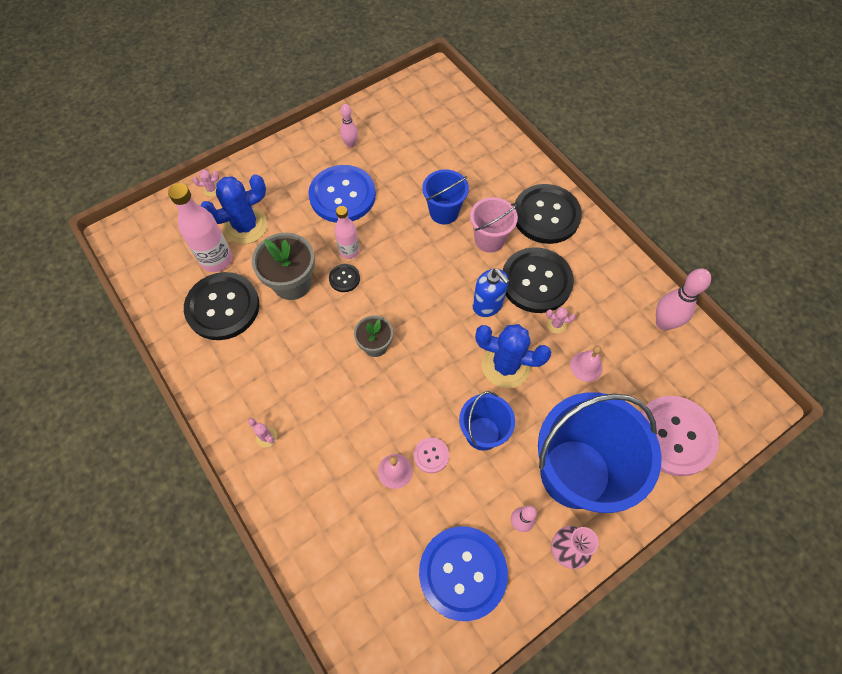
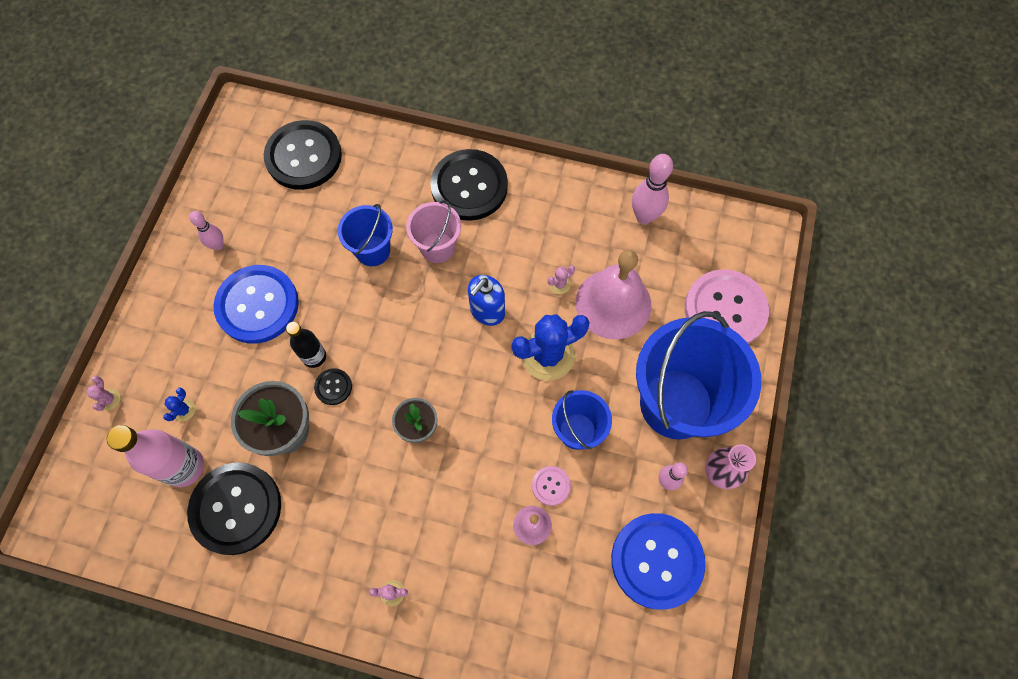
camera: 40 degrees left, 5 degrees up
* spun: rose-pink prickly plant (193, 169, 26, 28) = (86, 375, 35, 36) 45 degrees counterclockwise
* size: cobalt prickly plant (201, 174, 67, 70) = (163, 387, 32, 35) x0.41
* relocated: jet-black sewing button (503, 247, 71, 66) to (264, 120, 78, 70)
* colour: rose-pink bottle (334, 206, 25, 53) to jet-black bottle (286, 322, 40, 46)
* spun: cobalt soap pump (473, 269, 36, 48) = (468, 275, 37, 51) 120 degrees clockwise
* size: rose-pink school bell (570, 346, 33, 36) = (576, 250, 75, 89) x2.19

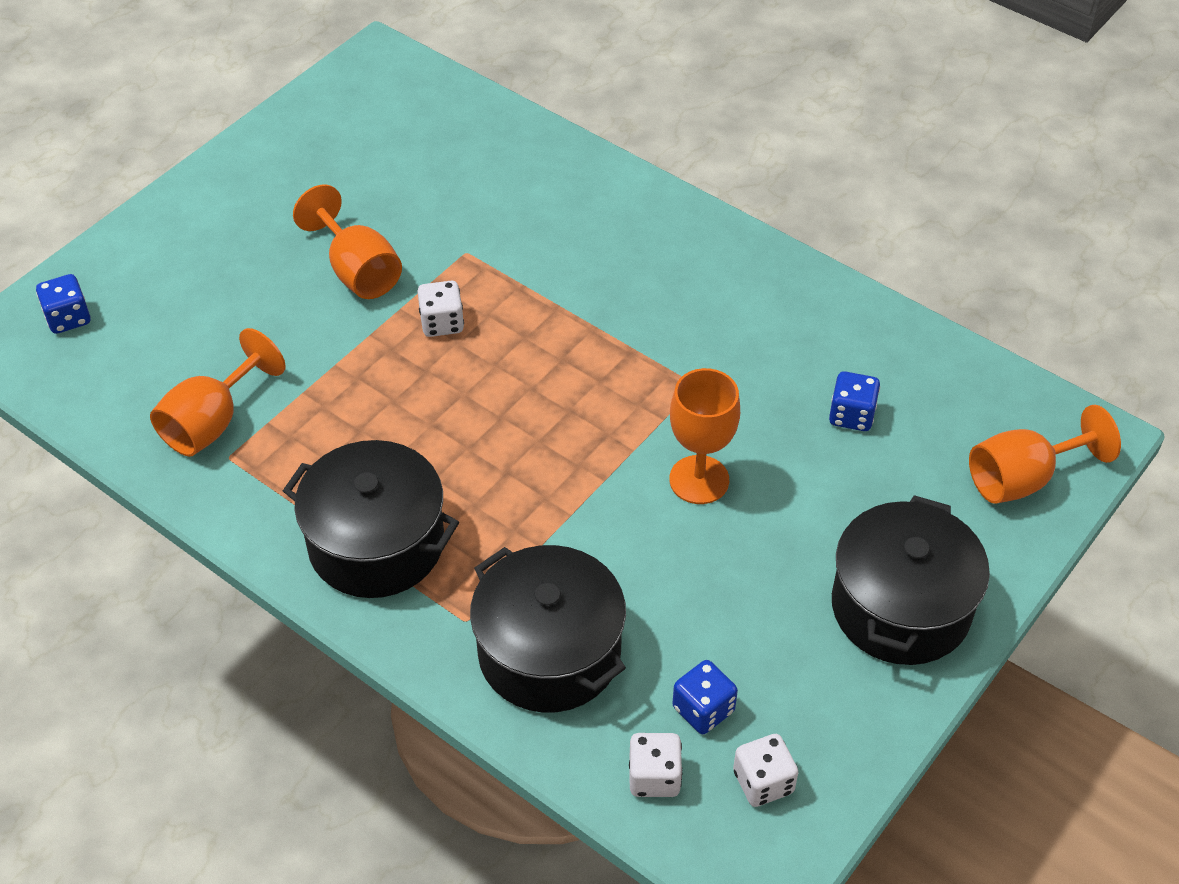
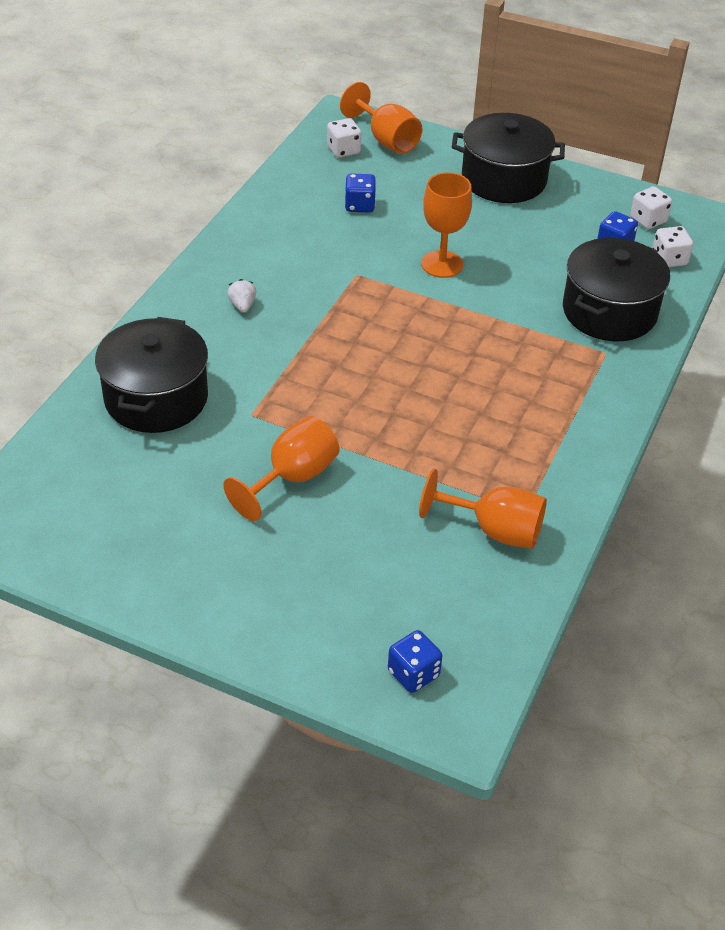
camera: 105 degrees left, 5 degrees down
* relocated: jet-black cooking pot (283, 440, 176, 158) to (95, 317, 113, 116)
* appeared: snow-white berry (227, 279, 29, 34)
* relocated: snow-white game die (417, 281, 47, 56) to (327, 118, 34, 40)

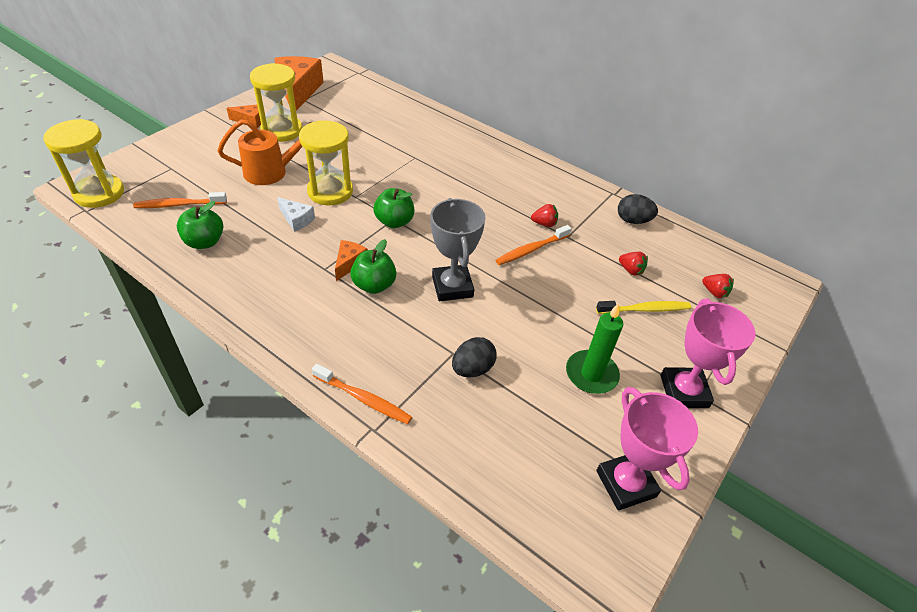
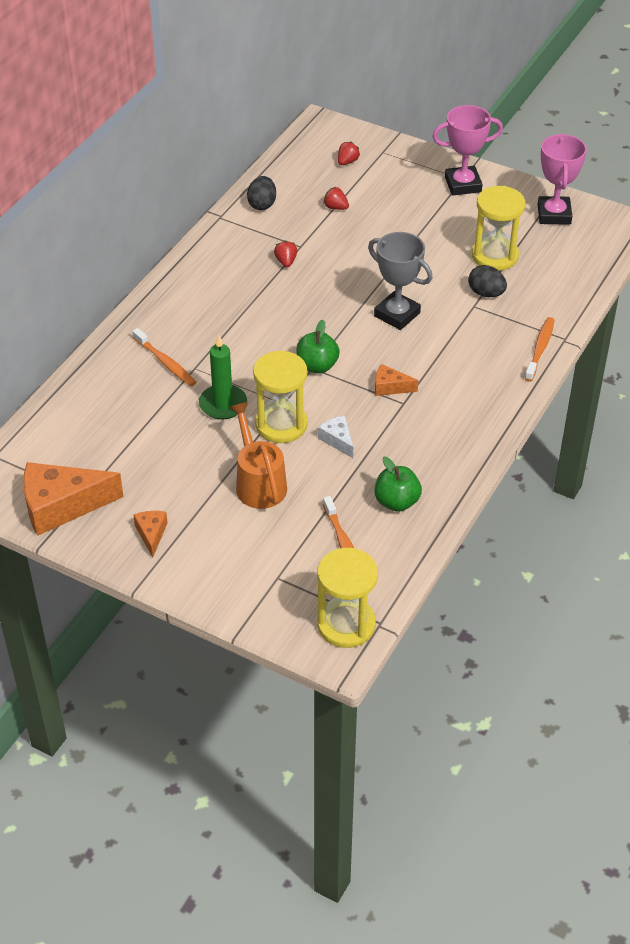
camera: 95 degrees left, 0 degrees up
* relocated: bright orange tooth brush (495, 225, 77, 40) to (132, 328, 64, 58)
* relocated: emerald wax candle (566, 303, 57, 91) to (199, 335, 48, 84)
* spun: snow-white cheese wedge (277, 197, 38, 35) = (318, 416, 35, 42) 60 degrees counterclockwise
* spun: red berry (619, 252, 29, 24) = (323, 187, 26, 23) 90 degrees counterclockwise
* spun: grey prize cup (430, 198, 56, 103) = (368, 232, 65, 98) 60 degrees clockwise
* relocated: golden hourglass (250, 63, 52, 79) to (472, 186, 53, 85)
* spun: rose-pink prize cup (596, 387, 102, 124) = (537, 134, 50, 91) 60 degrees counterclockwise
* missing: emerald apple fruit (350, 239, 46, 55)
* missing: golden tooth brush (596, 301, 95, 13)

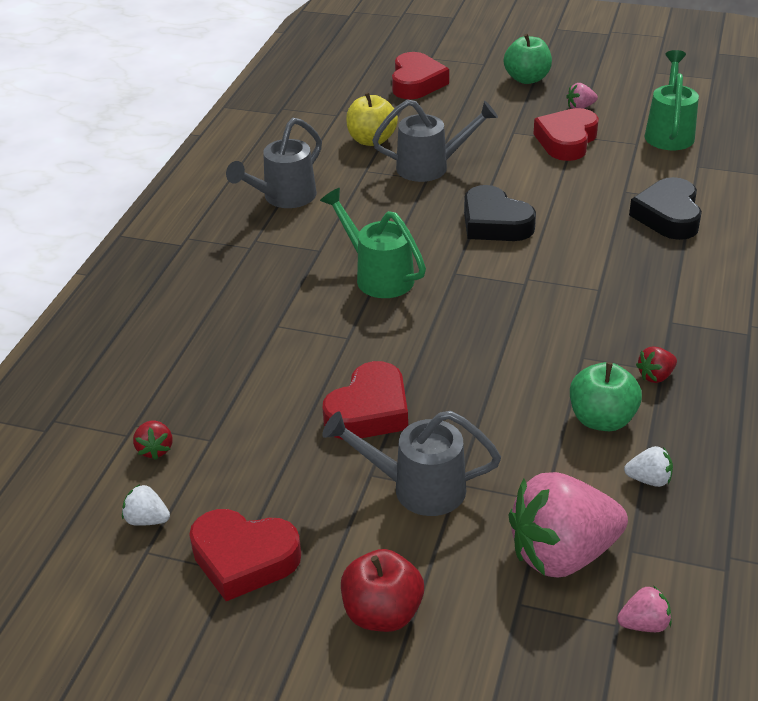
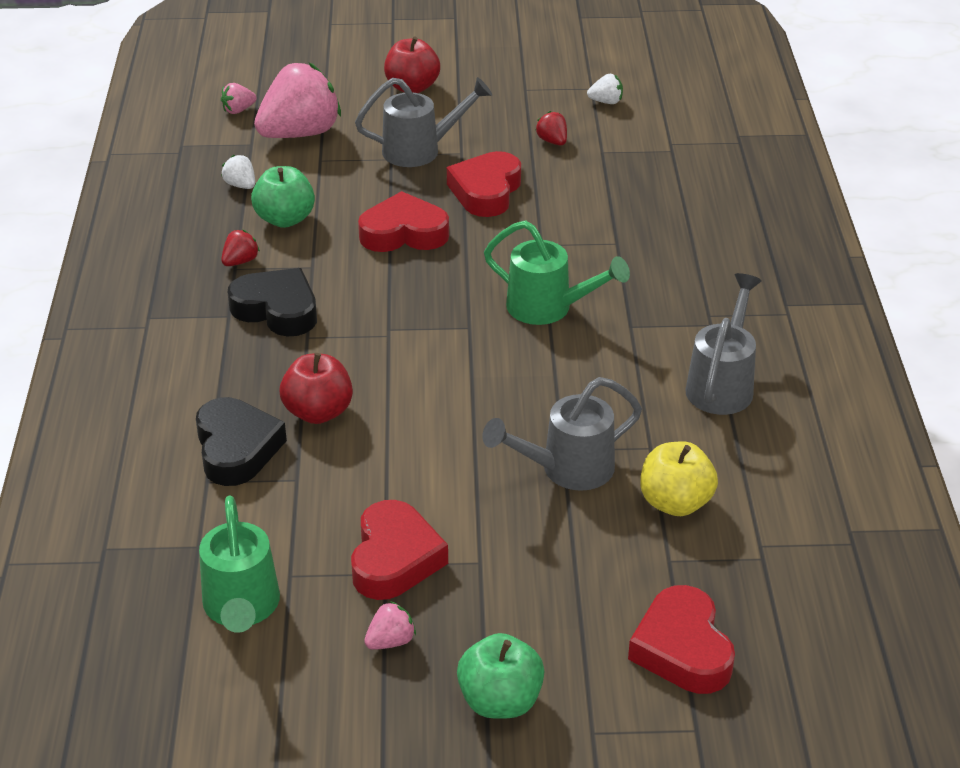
camera: 160 degrees right, 0 degrees up
* spun: snow-white berry (624, 446, 49, 41) = (221, 155, 34, 34) 60 degrees clockwise
* relocated: jet-black love heart (464, 185, 72, 56) to (228, 268, 89, 68)
* appeared: red apple fruit (280, 353, 73, 71)
* relocated: red love heart (189, 509, 112, 92) to (358, 191, 91, 61)
* relocated: red berry (133, 420, 39, 40) to (535, 111, 32, 34)

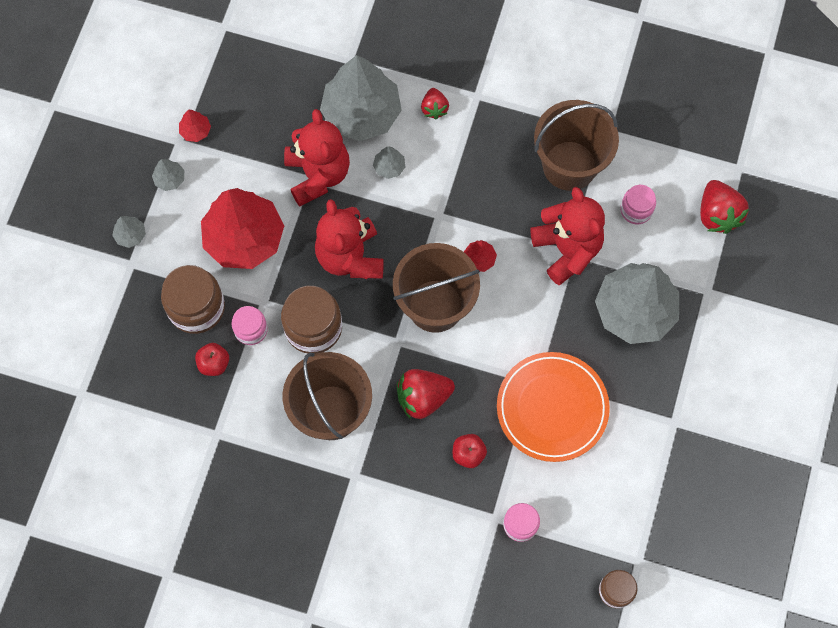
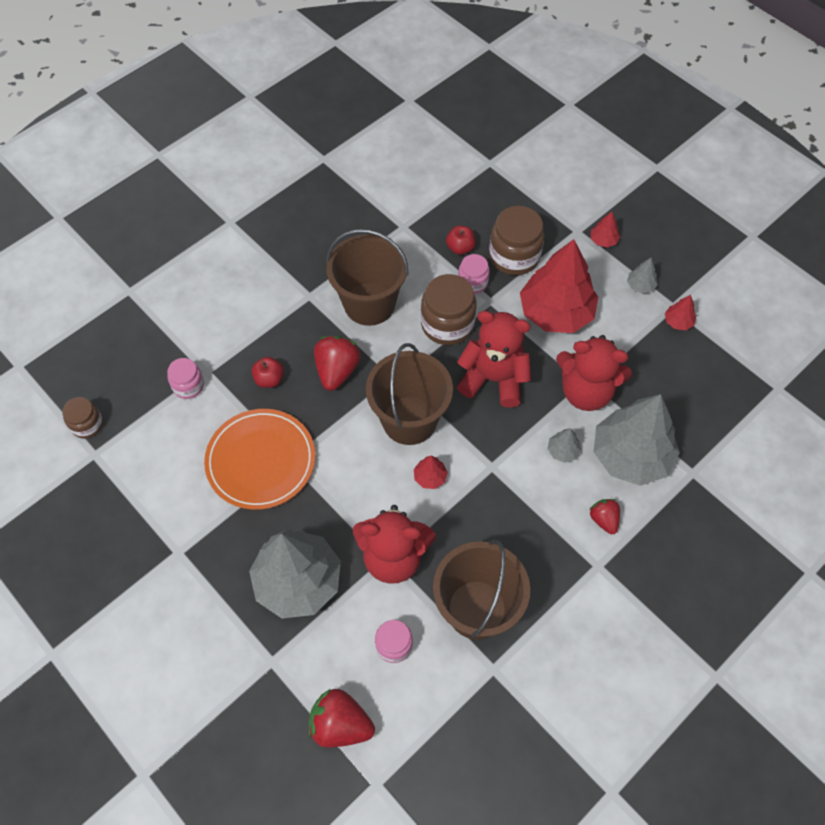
camera: 120 degrees right, 10 degrees down
* spun: red berry (421, 88, 28, 31) = (589, 499, 31, 35) 45 degrees clockwise
* colour: grey toy tree (112, 216, 34, 32) to red toy tree (591, 212, 29, 36)

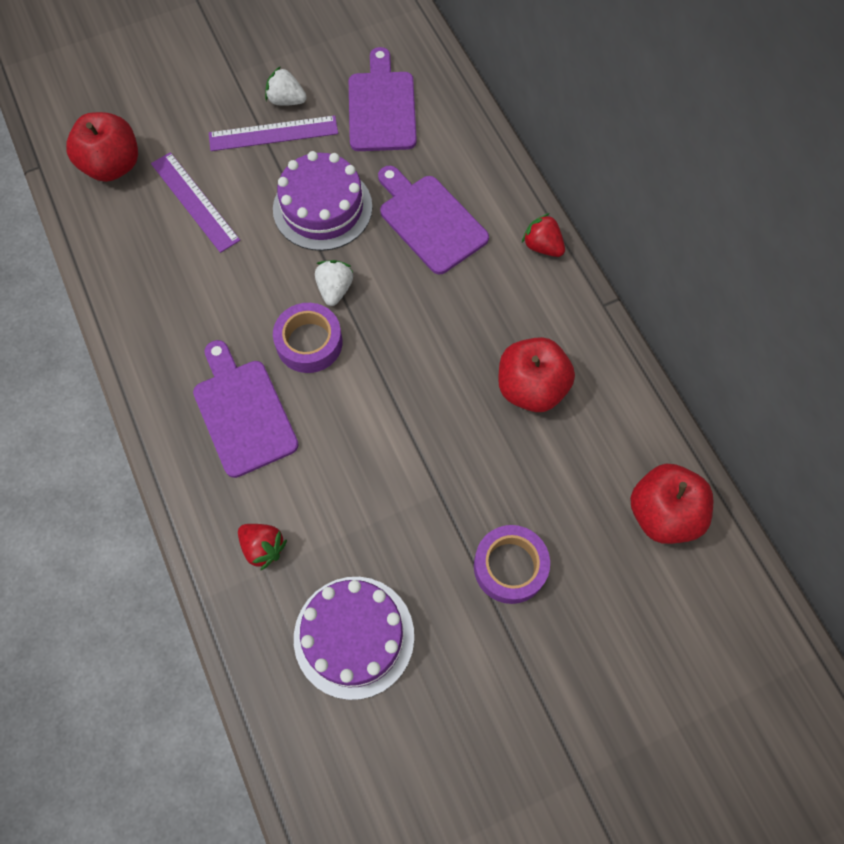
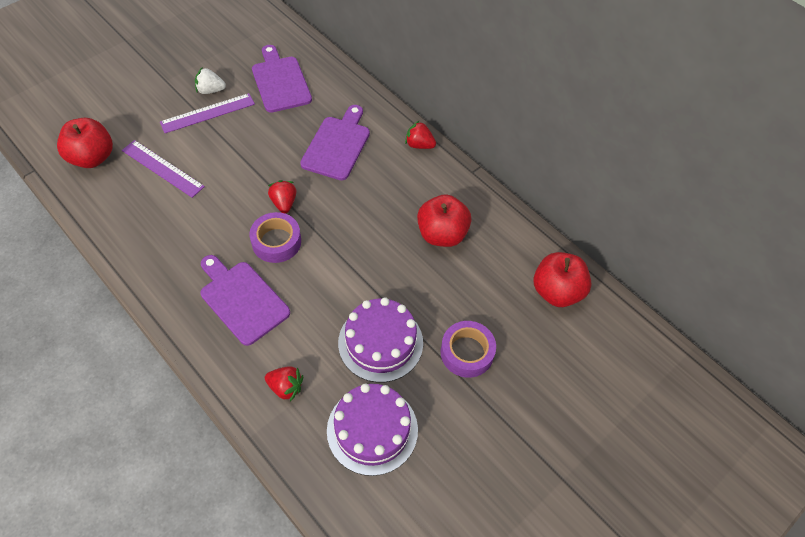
camera: 20 degrees left, 10 degrees down
* colour: snow-white berry (315, 260, 39, 46) to red berry (268, 180, 29, 33)
* spun: purple bread board (378, 166, 111, 109) = (300, 105, 70, 75) 75 degrees clockwise
* relocated: purple gateau (273, 151, 99, 100) to (338, 297, 85, 85)

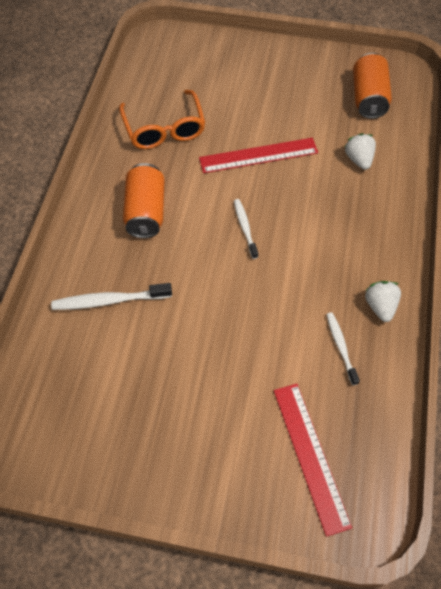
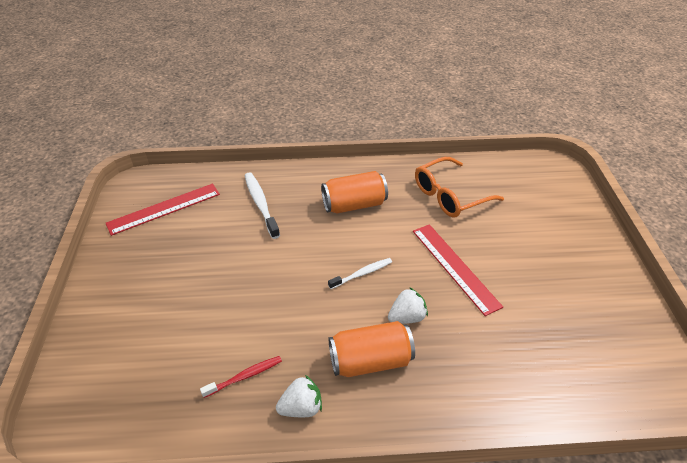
camera: 75 degrees right, 15 degrees down
* relocated: red measuring stick (274, 384, 78, 153) to (105, 184, 115, 52)
* colour: snow-white tooth brush (326, 312, 34, 73) to red tooth brush (200, 356, 82, 42)
* relocated: bright orange can (353, 53, 39, 66) to (329, 321, 86, 56)
* relocated: snow-white berry (345, 133, 31, 37) to (388, 287, 40, 37)

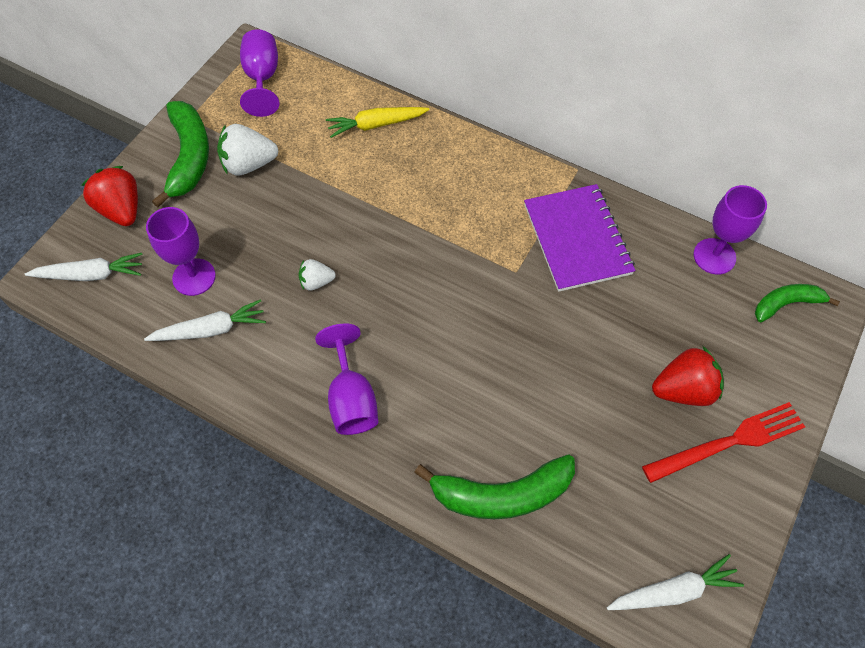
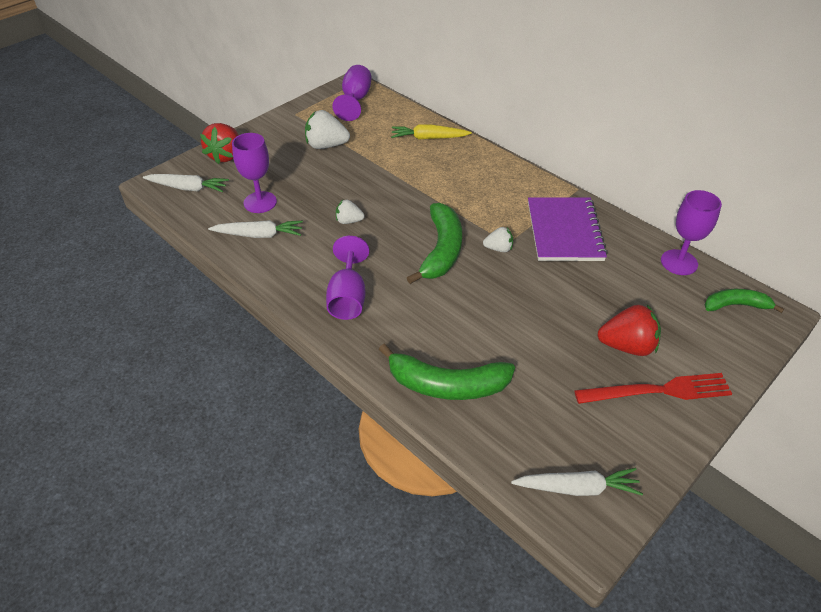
camera: 15 degrees right, 15 degrees down
* spun: red berry (81, 166, 57, 60) = (200, 123, 38, 41) 150 degrees counterclockwise
* relocated: emerald banana (152, 101, 57, 106) to (407, 203, 55, 81)
* appeared: snow-white berry (483, 227, 30, 25)

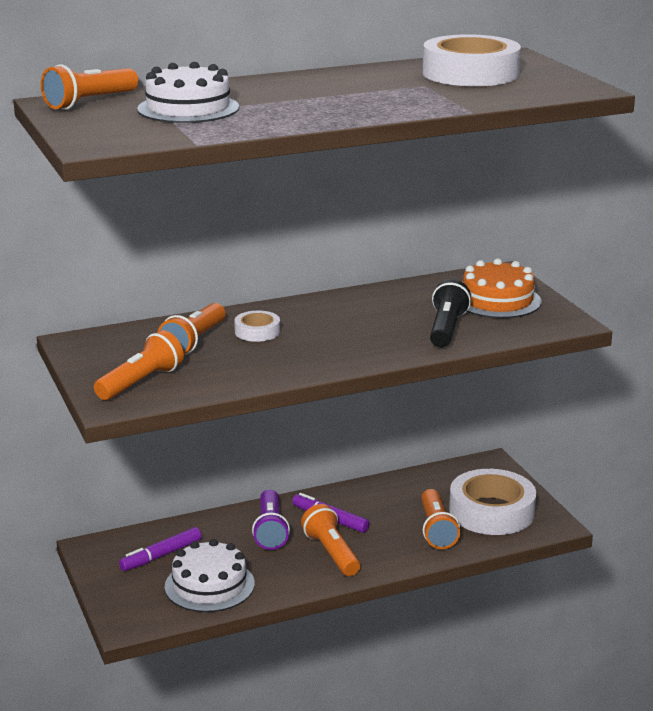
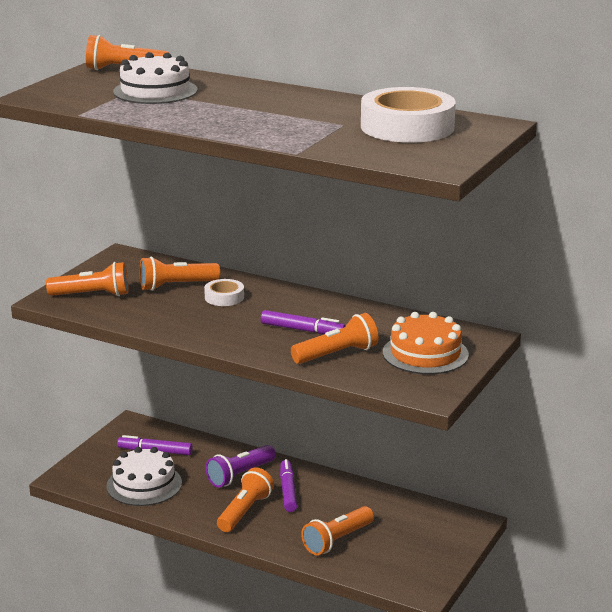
camera: 50 degrees right, 0 degrees up
* appeared: purple marker pen (261, 310, 84, 24)
* colour: jet-black flashlight (430, 279, 41, 69) to bright orange flashlight (291, 313, 87, 51)
* missing: snow-white tape (449, 469, 87, 66)

